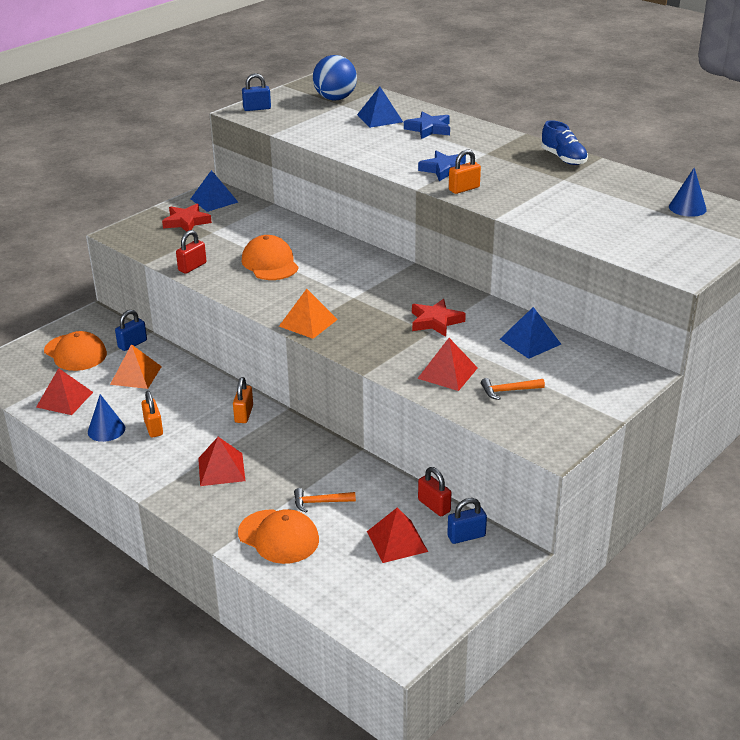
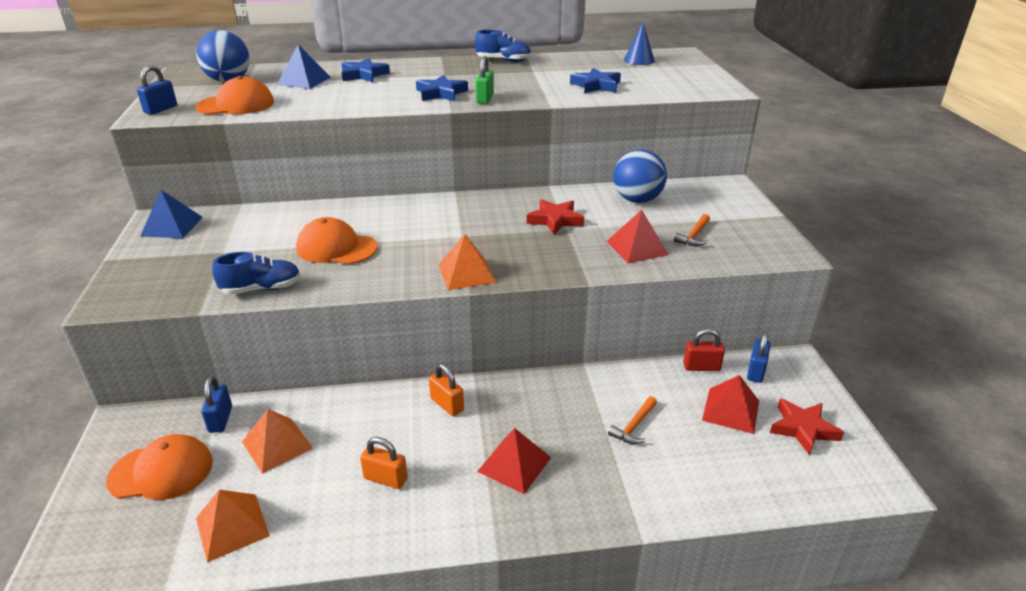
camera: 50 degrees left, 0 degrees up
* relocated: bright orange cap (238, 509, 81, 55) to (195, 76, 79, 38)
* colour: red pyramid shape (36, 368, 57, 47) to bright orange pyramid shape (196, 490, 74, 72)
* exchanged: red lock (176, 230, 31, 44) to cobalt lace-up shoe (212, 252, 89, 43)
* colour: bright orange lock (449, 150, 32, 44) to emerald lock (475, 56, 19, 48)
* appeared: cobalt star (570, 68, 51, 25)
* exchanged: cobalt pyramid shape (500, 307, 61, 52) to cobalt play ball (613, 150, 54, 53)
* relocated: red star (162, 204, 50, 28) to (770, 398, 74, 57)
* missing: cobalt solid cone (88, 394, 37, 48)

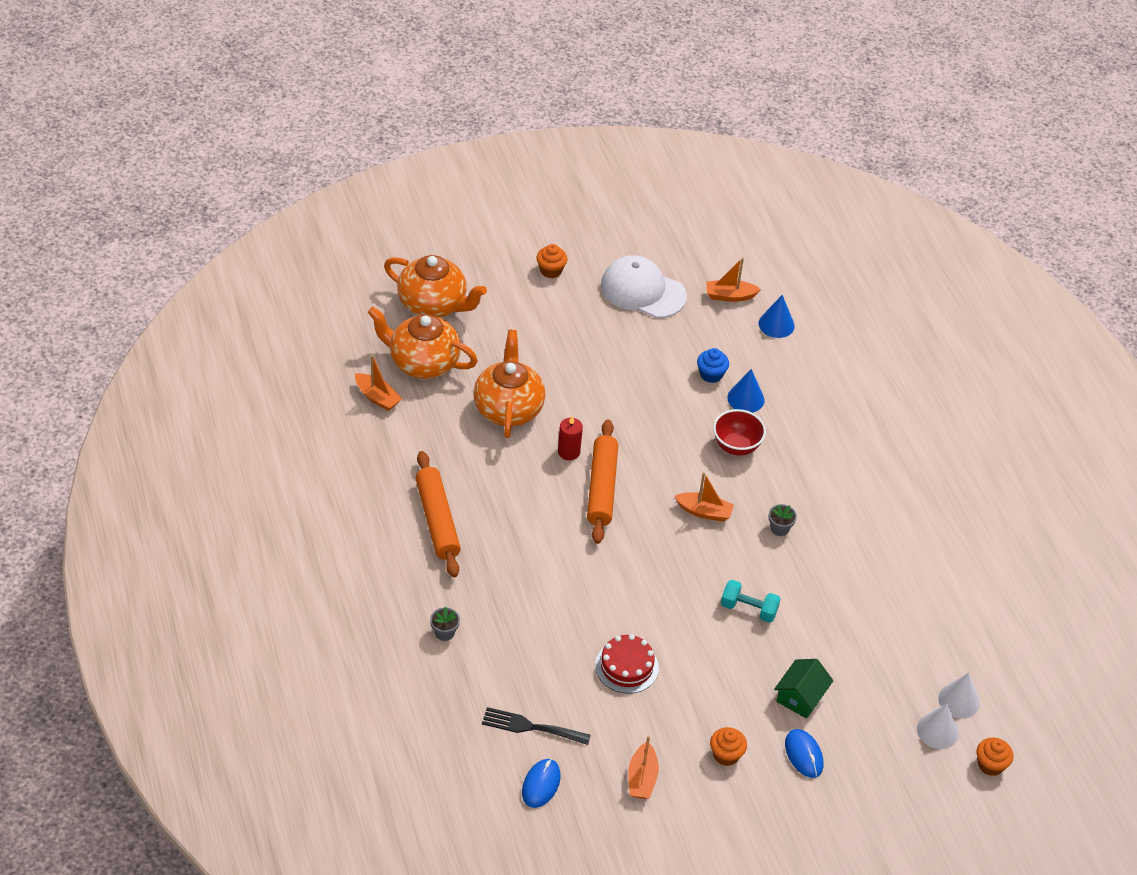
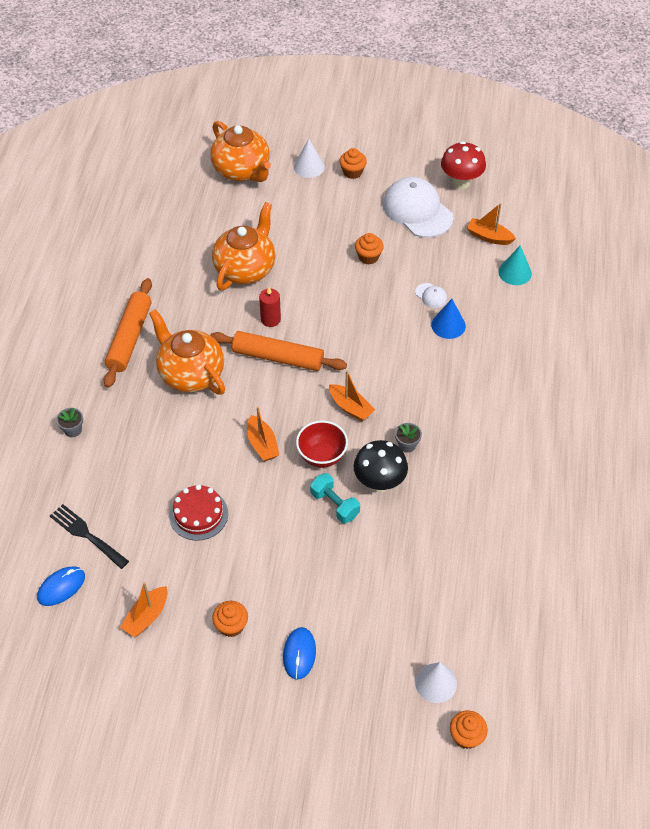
camera: 30 degrees right, 5 degrees up
* relocated: bright orange china teapot (368, 307, 110, 72) to (149, 309, 76, 86)
* spun: bright orange pastry roller (587, 420, 31, 124) = (210, 331, 137, 40) 75 degrees clockwise
* relocated: bright orange boat (355, 355, 47, 56) to (247, 406, 32, 55)
* relocated: snow-white solid cone (938, 673, 42, 45) to (294, 139, 31, 39)
* relocated: red bowl (713, 409, 53, 47) to (296, 420, 52, 48)
* appeared: jet-black fungus (354, 440, 54, 52)
* appeared: bright orange cupcake (355, 233, 29, 31)
* exchanged: cobalt cupcake (697, 348, 32, 35) to snow-white cap (415, 283, 32, 25)
* appeared: red fungus (441, 141, 45, 48)
* colour: cobalt solid cone (759, 295, 36, 43) to turquoise solid cone (498, 245, 34, 40)
* missing: emerald cottage (774, 659, 60, 60)

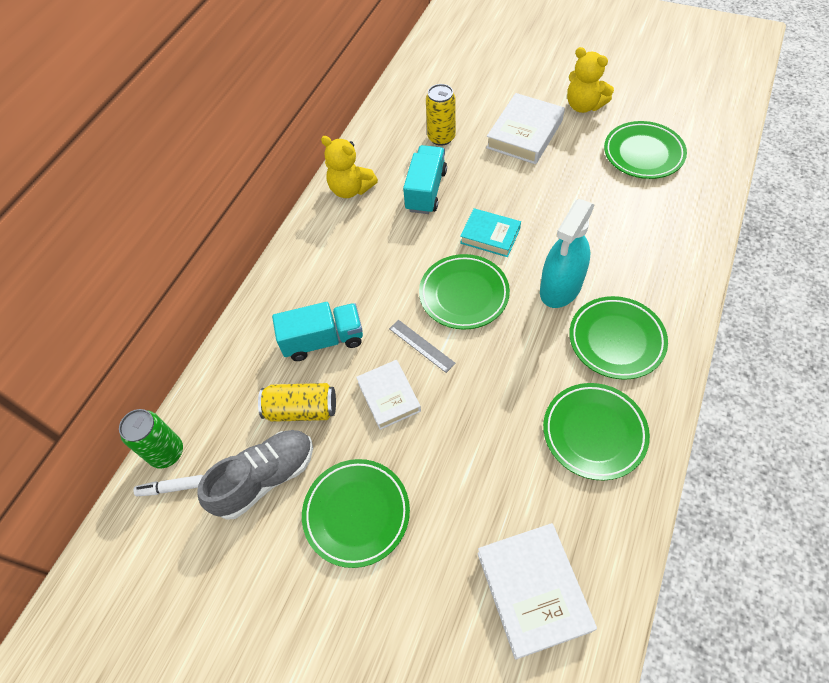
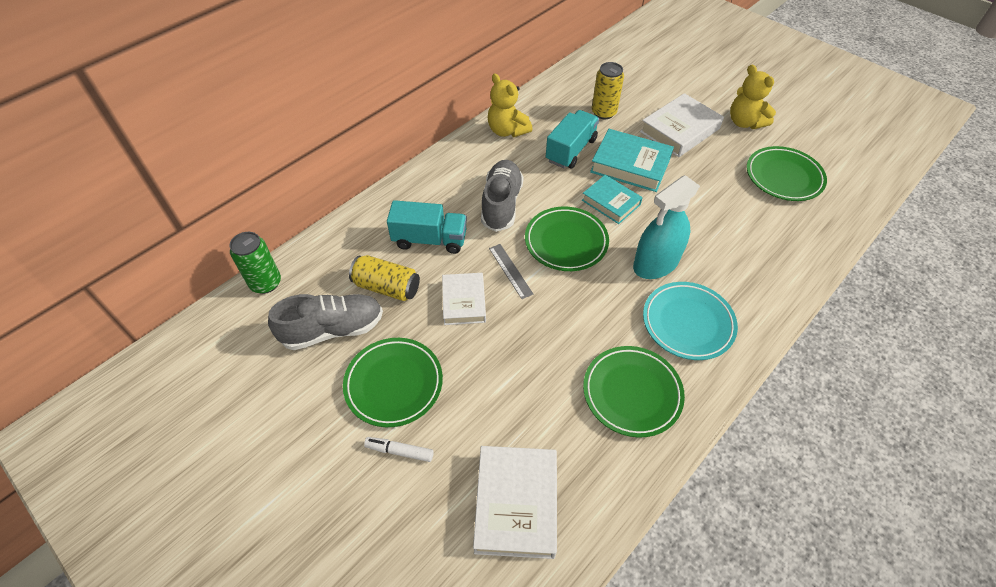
camera: 15 degrees right, 5 degrees down
* relocated: snow-white marker pen (133, 475, 70, 21) to (364, 437, 70, 25)
* appeared: grey lace-up shoe (481, 160, 43, 72)
* appeared: turquoise hardback (590, 129, 84, 63)
* colour: emerald dinner plate (569, 296, 99, 84) to turquoise dinner plate (643, 282, 95, 78)

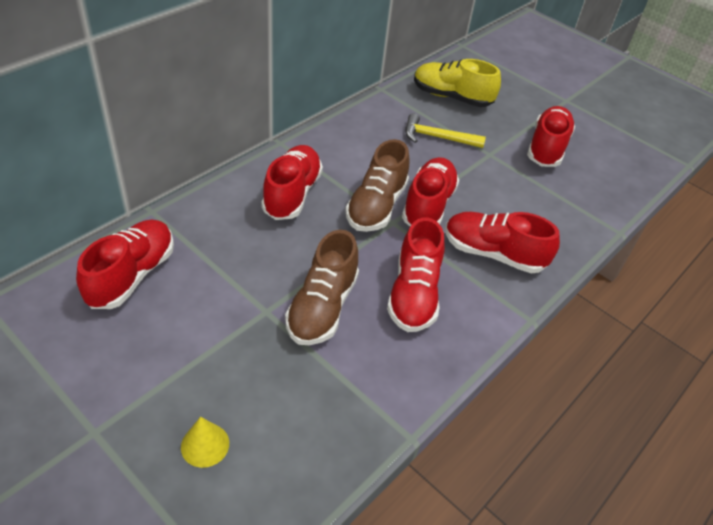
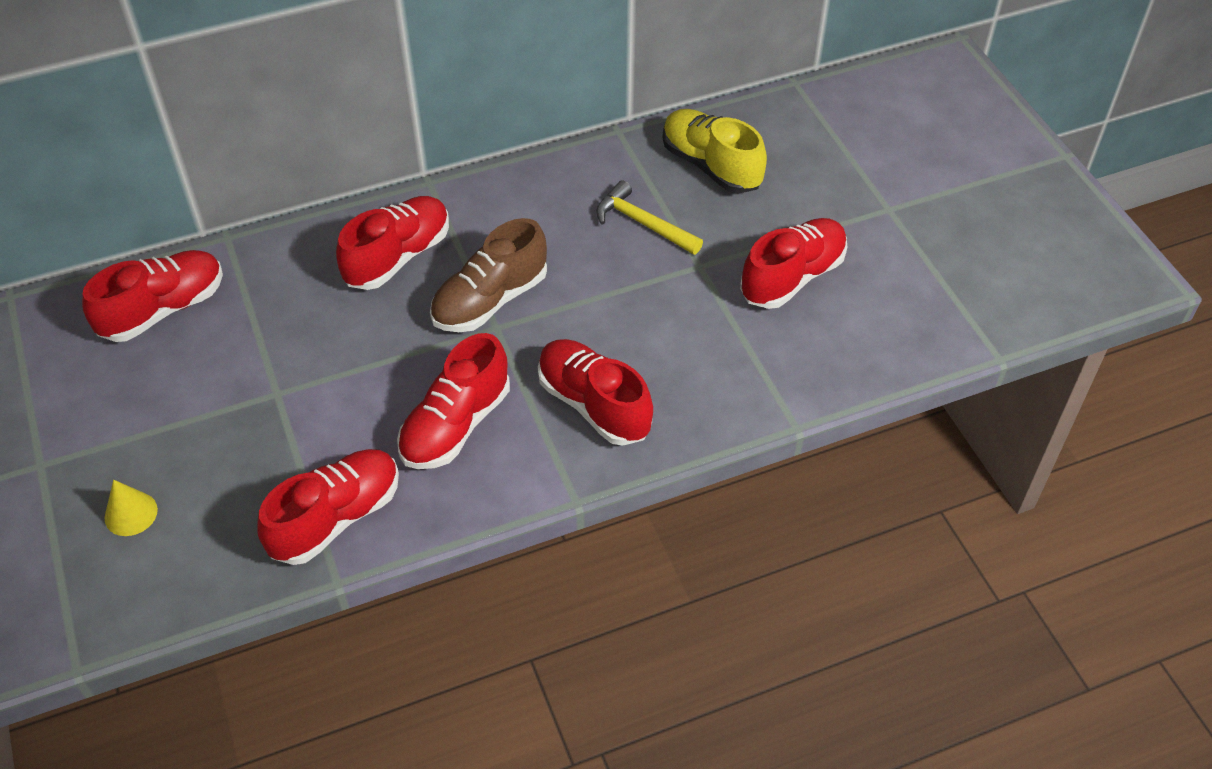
camera: 30 degrees right, 5 degrees up
* relocated: red lace-up shoe (402, 157, 57, 69) to (257, 449, 142, 116)
* missing: brown lace-up shoe (285, 230, 74, 115)

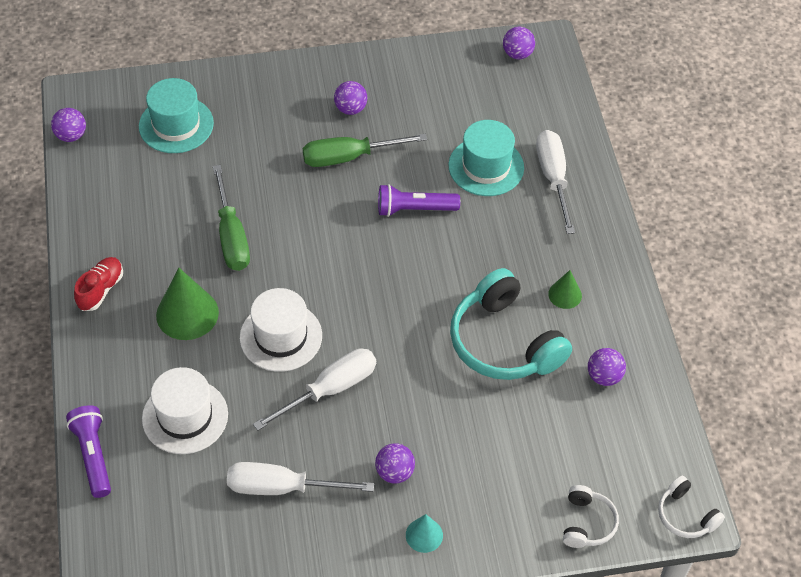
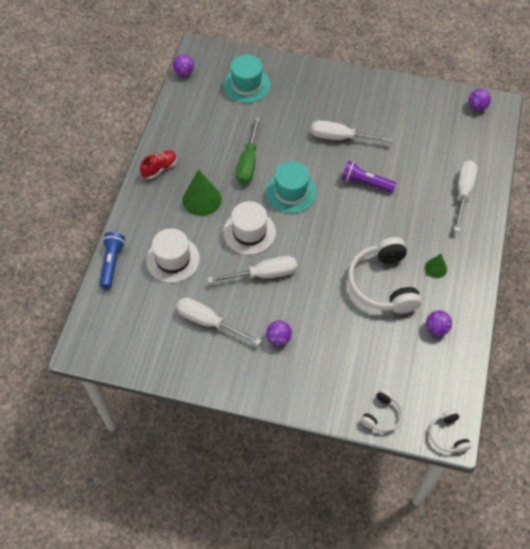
camera: 25 degrees right, 5 degrees up
* colour: purple flashlight (66, 405, 45, 93) to cobalt flashlight (99, 232, 26, 57)
* relocated: turquoise top hat (448, 120, 76, 76) to (266, 161, 51, 52)
* colour: emerald screwdriver (303, 134, 124, 33) to snow-white screwdriver (311, 120, 82, 22)
* colour: turquoise headphones (450, 268, 122, 112) to snow-white headphones (348, 237, 74, 77)
* missing: purple play ball (334, 81, 33, 34)
* missing: turquoise solid cone (406, 514, 37, 39)

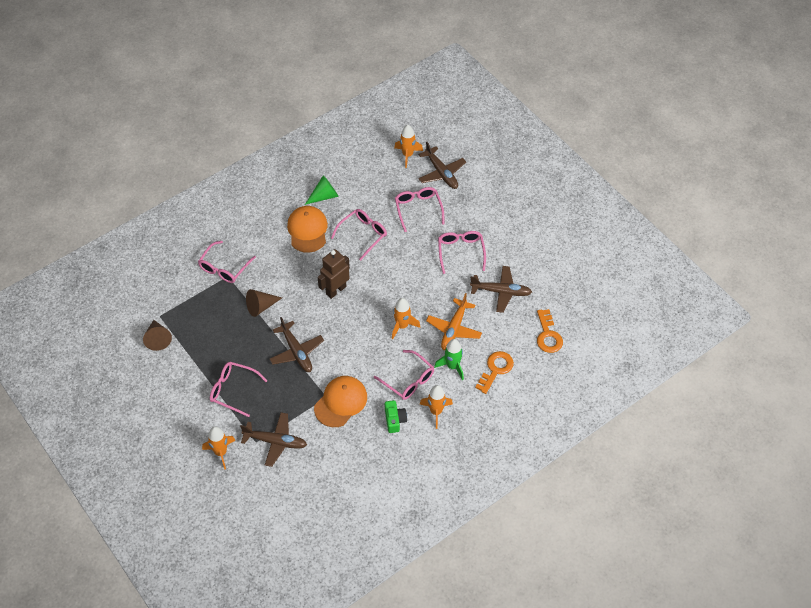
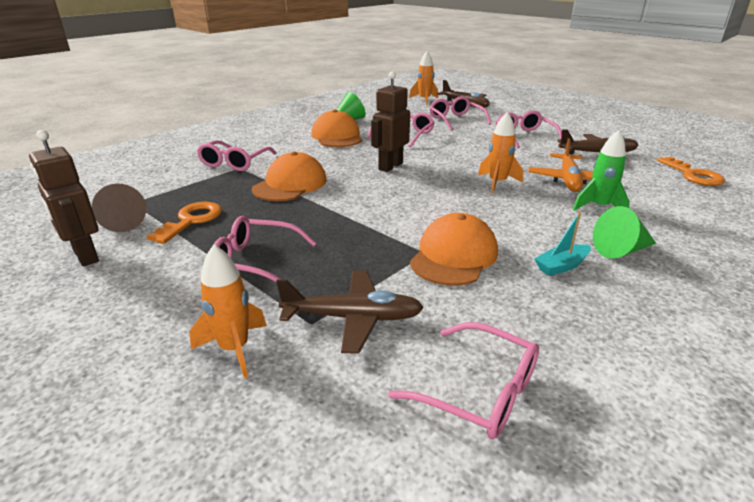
camera: 10 degrees left, 25 degrees down
* appeared: brown robot (29, 130, 70, 136)
* relocated: bright orange key (475, 351, 39, 43) to (147, 202, 75, 42)
* exchanged: brown solid cone (246, 289, 36, 28) to bright orange cap (252, 152, 75, 49)
* relocated: rose-pink spectacles (374, 350, 60, 50) to (388, 322, 151, 117)
* exchanged: emerald camera (385, 400, 22, 33) to turquoise boat (535, 212, 56, 64)
* exchanged: bright orange spaceship (420, 385, 33, 44) to emerald solid cone (593, 206, 63, 53)
* missing: brown toy plane (269, 317, 55, 55)

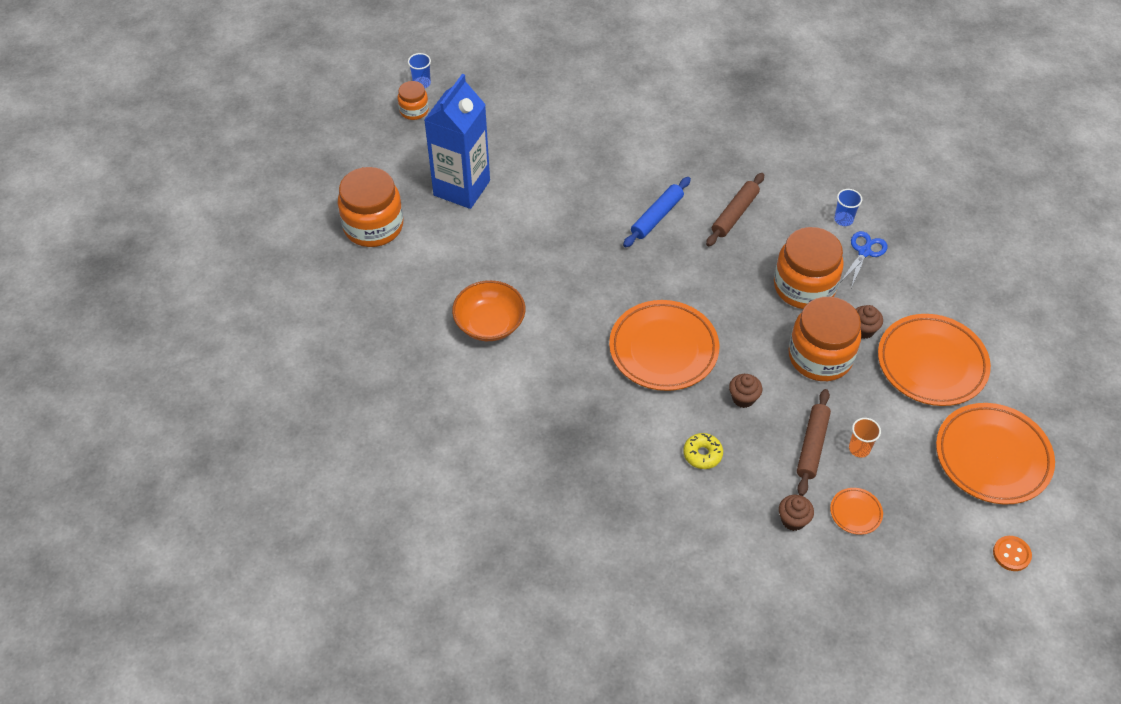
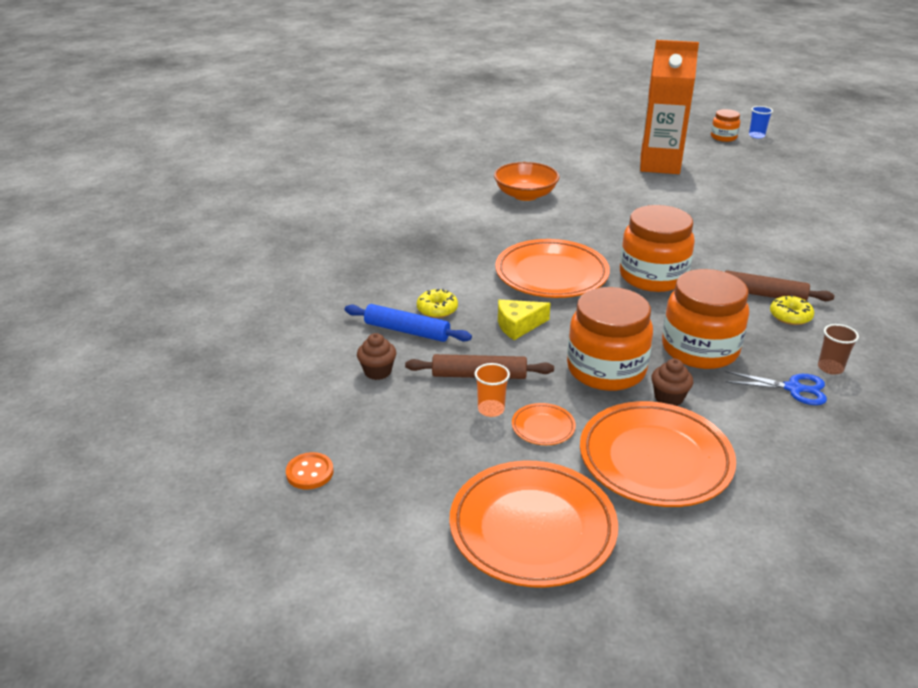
camera: 75 degrees right, 20 degrees down
* relocated: bright orange sewing button (993, 536, 39, 35) to (286, 452, 48, 38)
* relocated: cobalt pastry roller (623, 177, 68, 70) to (345, 304, 127, 38)
* exchanged: brown cupcake (729, 374, 33, 34) to golden cheese wedge (498, 300, 53, 40)
* relocated: bright orange dinner plate (830, 488, 53, 47) to (512, 403, 64, 42)
* relocated: bright orange jar (338, 167, 65, 80) to (620, 205, 75, 87)
* colour: cobalt carton (424, 74, 66, 135) to bright orange carton (640, 40, 59, 134)
* appeared: golden donut (770, 295, 44, 30)
* colour: cobalt beaker (834, 189, 28, 37) to brown beaker (818, 324, 41, 51)

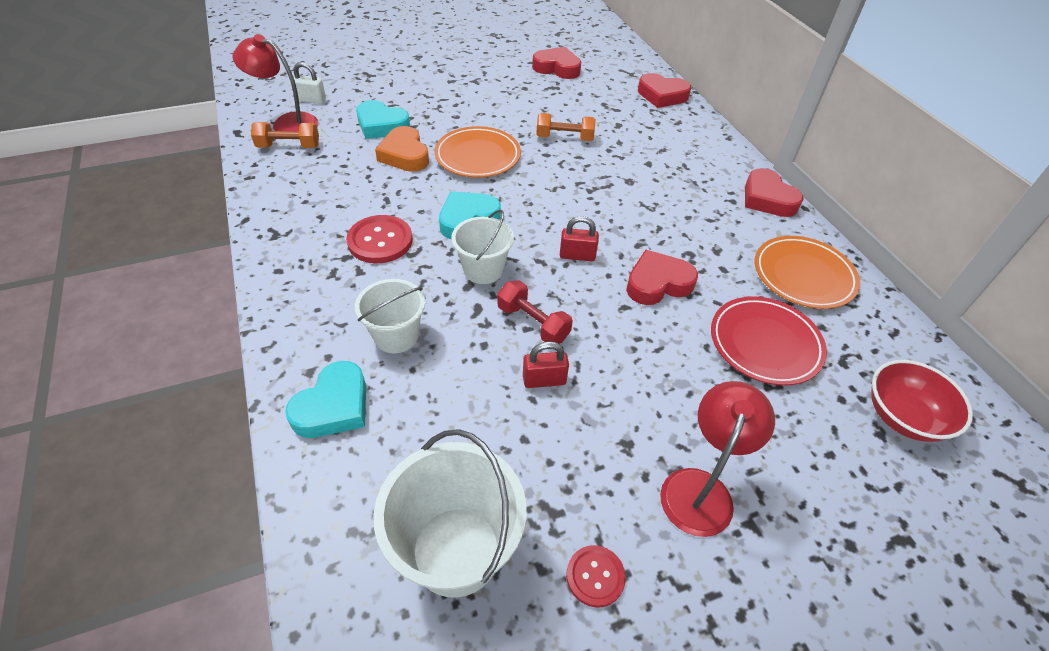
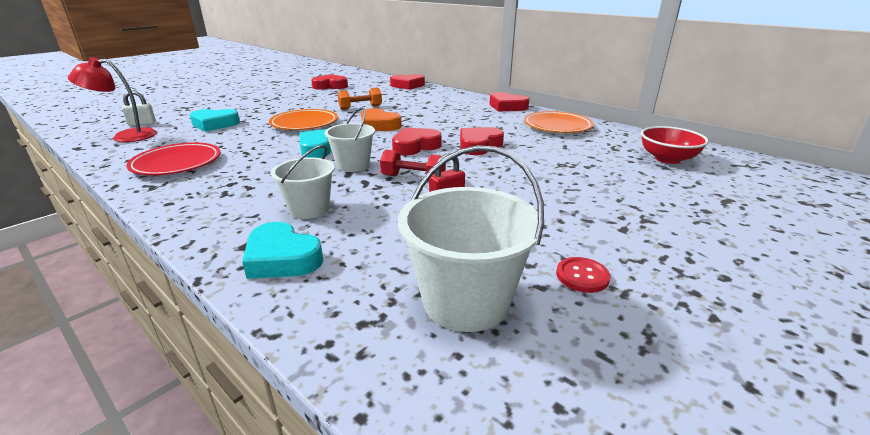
camera: 25 degrees left, 20 degrees down
* relocated: red dinner plate (711, 296, 116, 90) to (126, 142, 95, 33)
* spun: turquoise love heart (285, 361, 81, 77) = (242, 222, 82, 57) 120 degrees clockwise
* relocated: bright orange love heart (375, 126, 54, 46) to (361, 108, 41, 23)
* exchanged: red lock (560, 216, 39, 45) to red love heart (392, 128, 50, 27)
* missing: bright orange dumbbell (251, 122, 68, 26)
* missing: red sewing button (346, 215, 67, 48)
* missing: red lamp (660, 381, 115, 156)

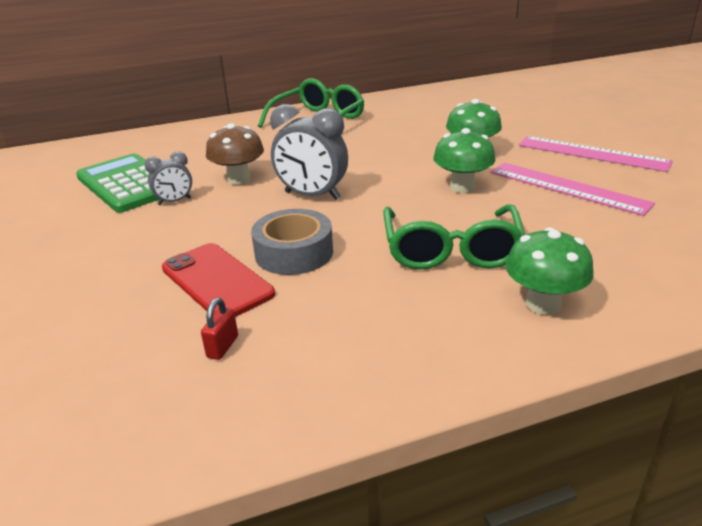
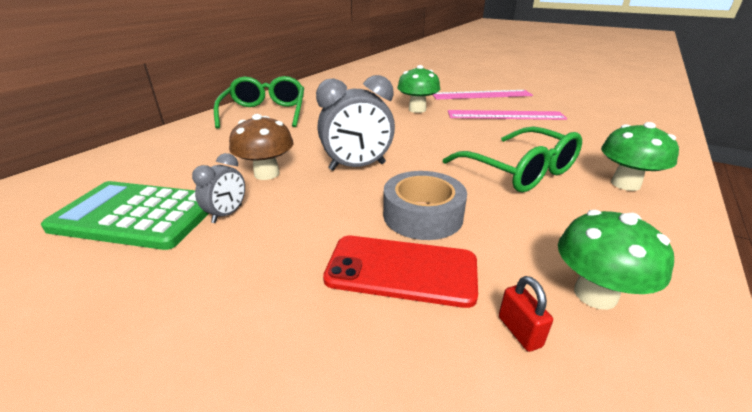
camera: 40 degrees left, 0 degrees up
* relocated: emerald fungus (433, 128, 62, 65) to (558, 210, 116, 100)

